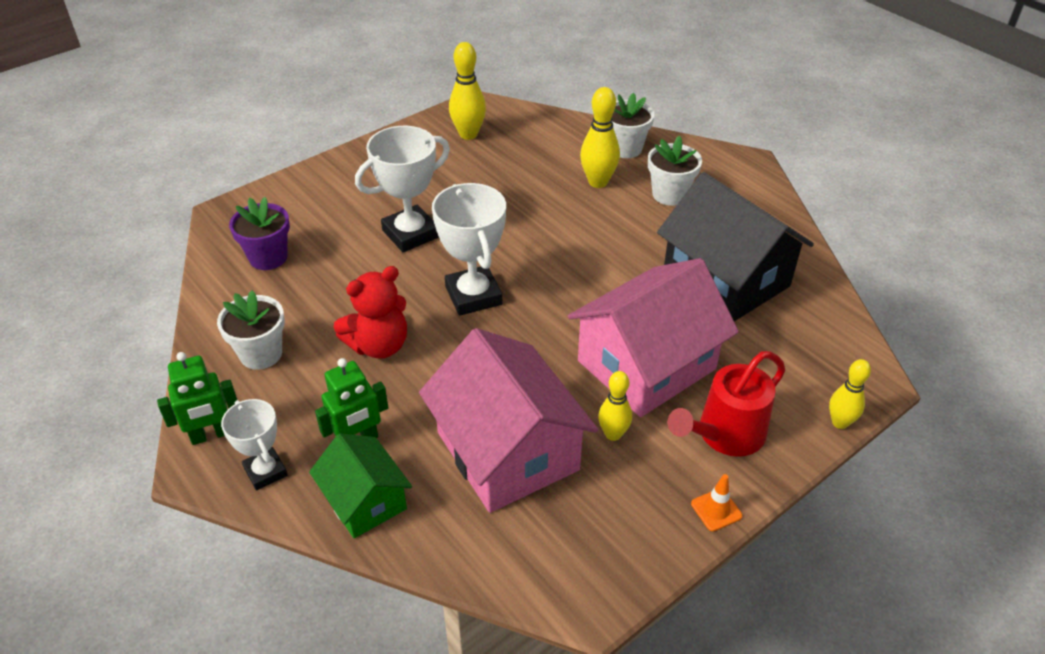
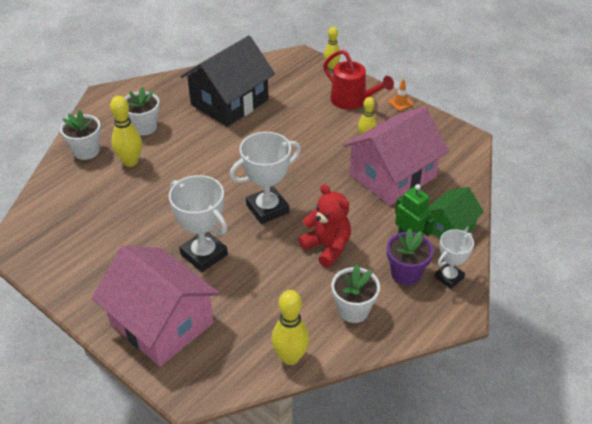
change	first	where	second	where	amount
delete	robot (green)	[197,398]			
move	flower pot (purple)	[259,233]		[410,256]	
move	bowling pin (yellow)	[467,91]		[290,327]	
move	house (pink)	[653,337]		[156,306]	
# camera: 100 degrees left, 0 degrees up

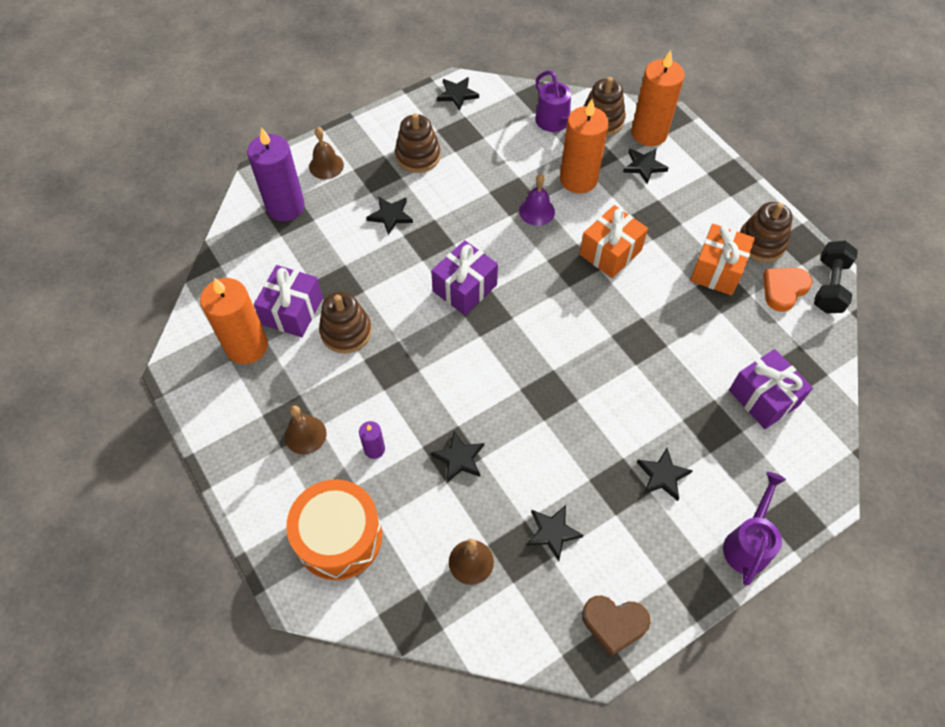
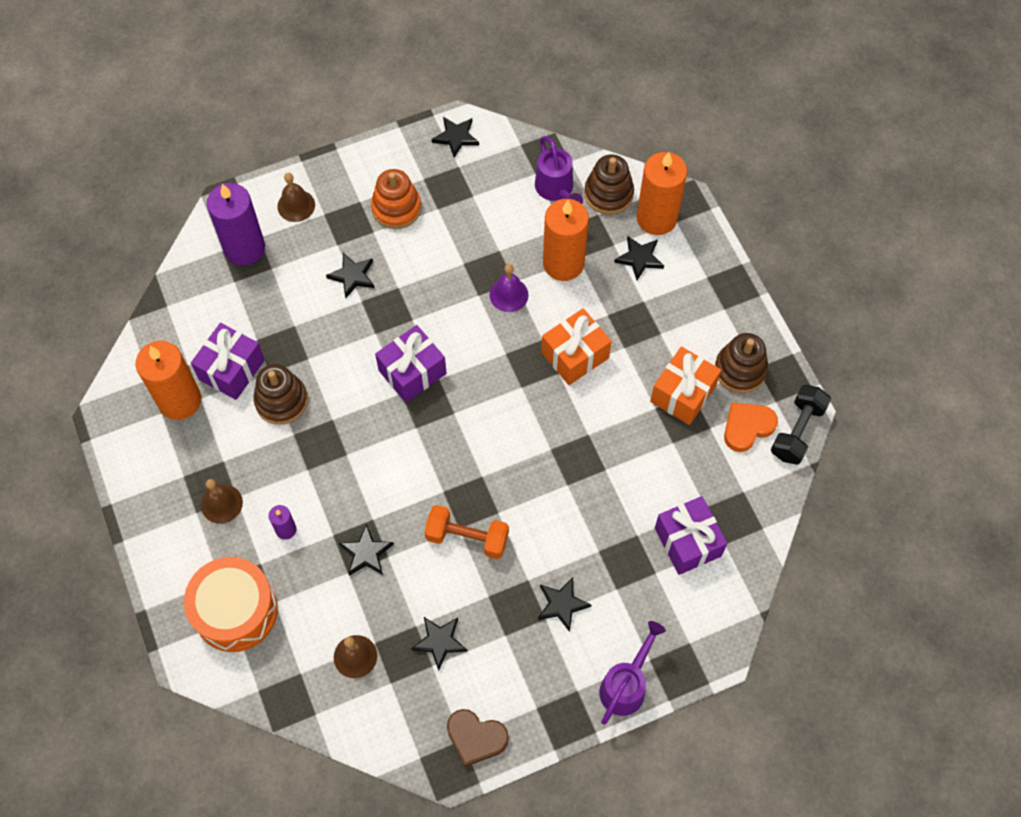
change	first	where	second	where	amount
insert			dumbbell (orange)	[466,532]	
recolor	stacking toy (brown)	[418,143]	stacking toy (orange)	[396,199]	
# camera: 10 degrees right, 5 degrees up

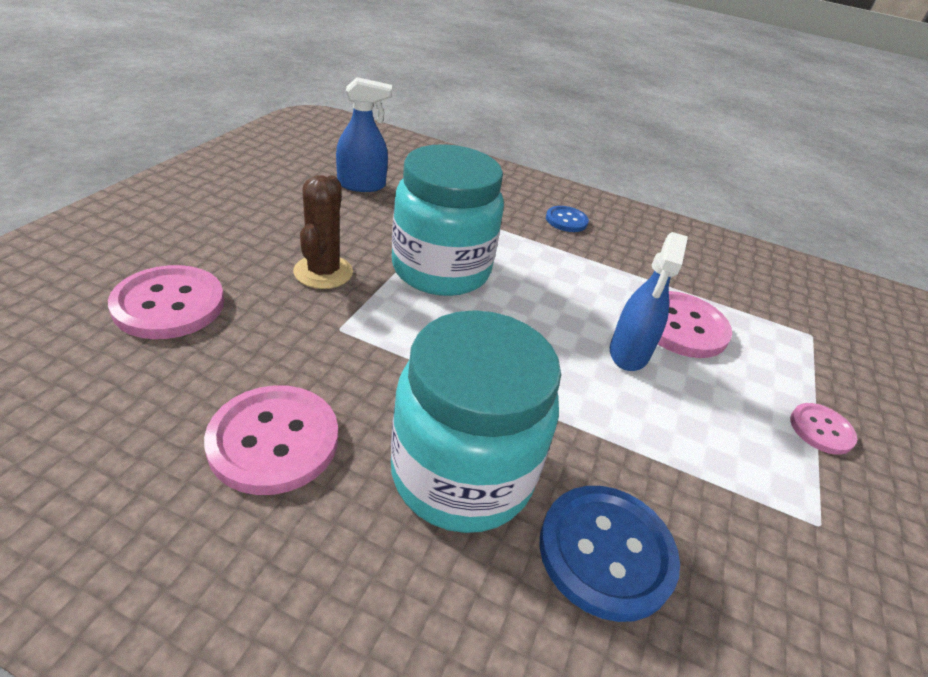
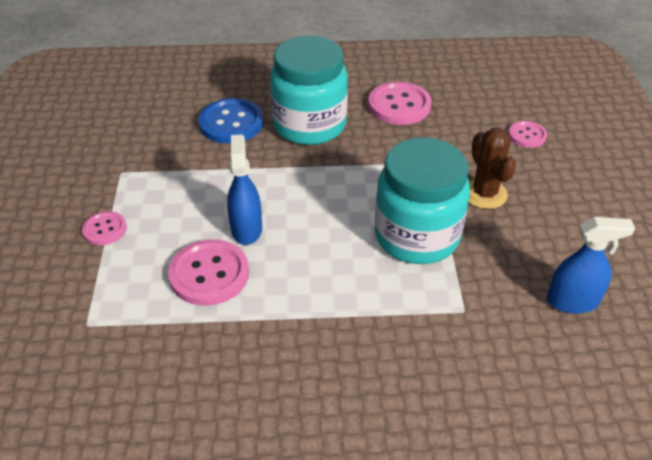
change	first	where	second	where	amount
delete	button (blue)	[567,219]			
rotate	spray bottle (blue)	[364,134]		[591,265]	150 degrees counterclockwise
resize	button (pink)	[166,302]		[527,134]	x0.57
# camera: 160 degrees right, 5 degrees up

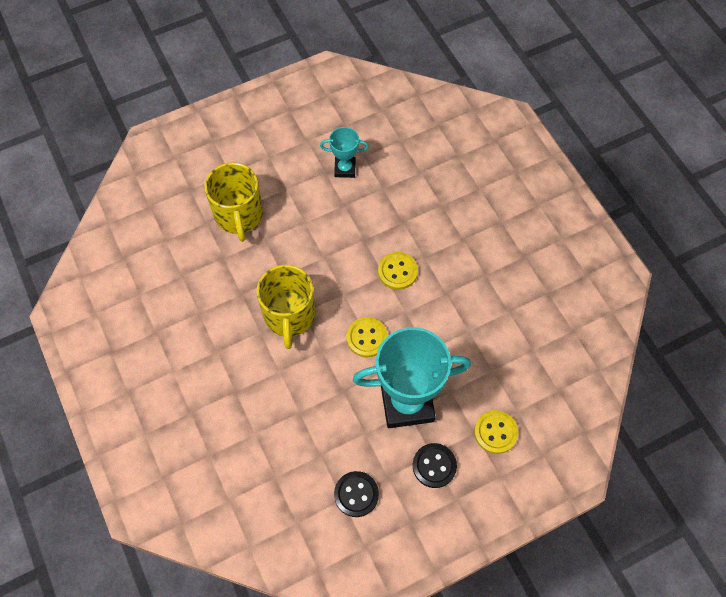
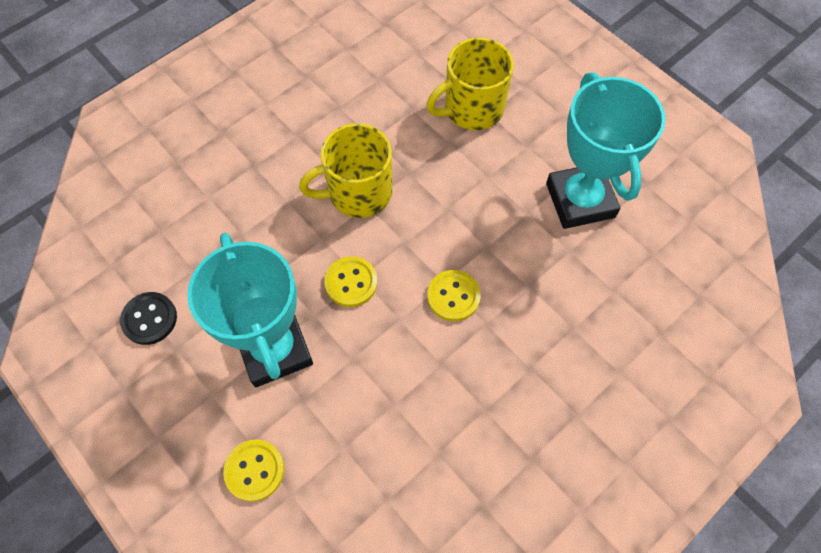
change	first	where	second	where	amount
delete	button (black)	[435,465]			
resize	trophy (turquoise)	[344,152]		[605,150]	x2.04
# camera: 75 degrees right, 0 degrees up

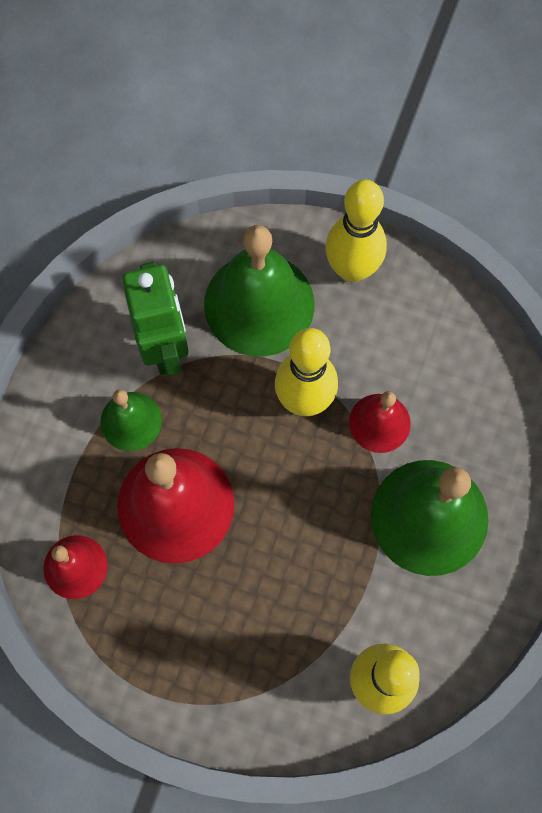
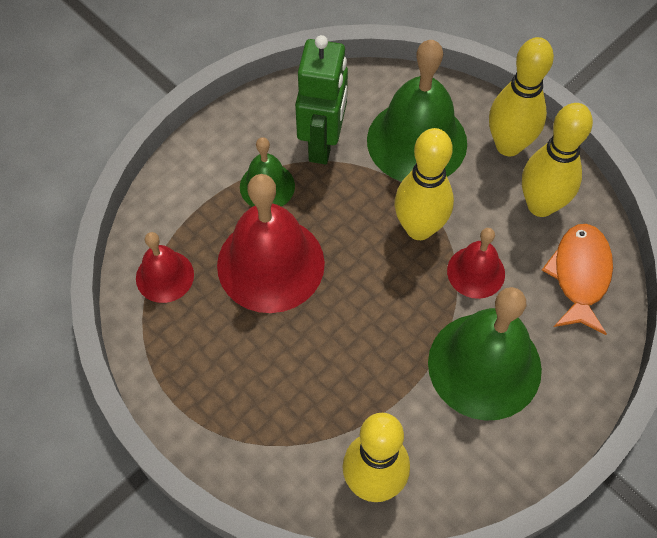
change	first	where	second	where	amount
insert			bowling pin (yellow)	[557,160]	
insert			fish (orange)	[577,279]	
# camera: 25 degrees right, 10 degrees down

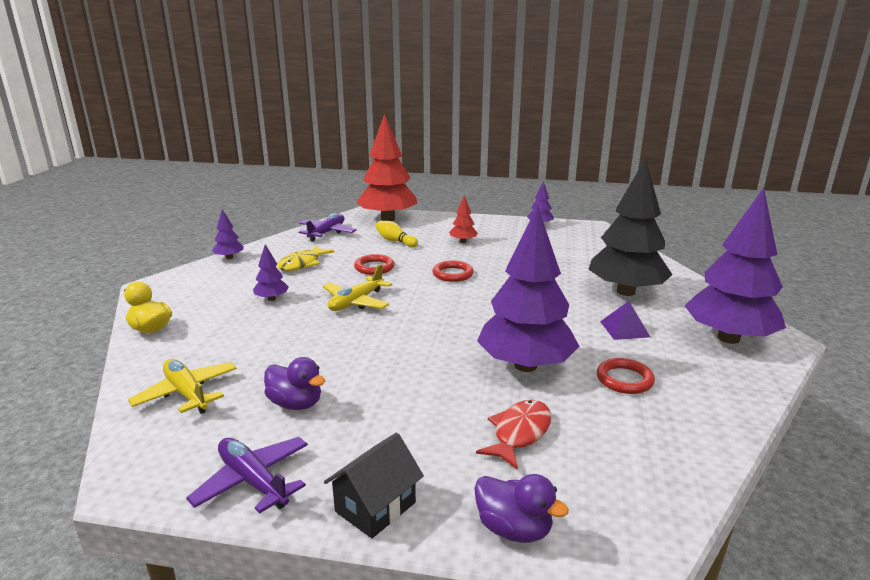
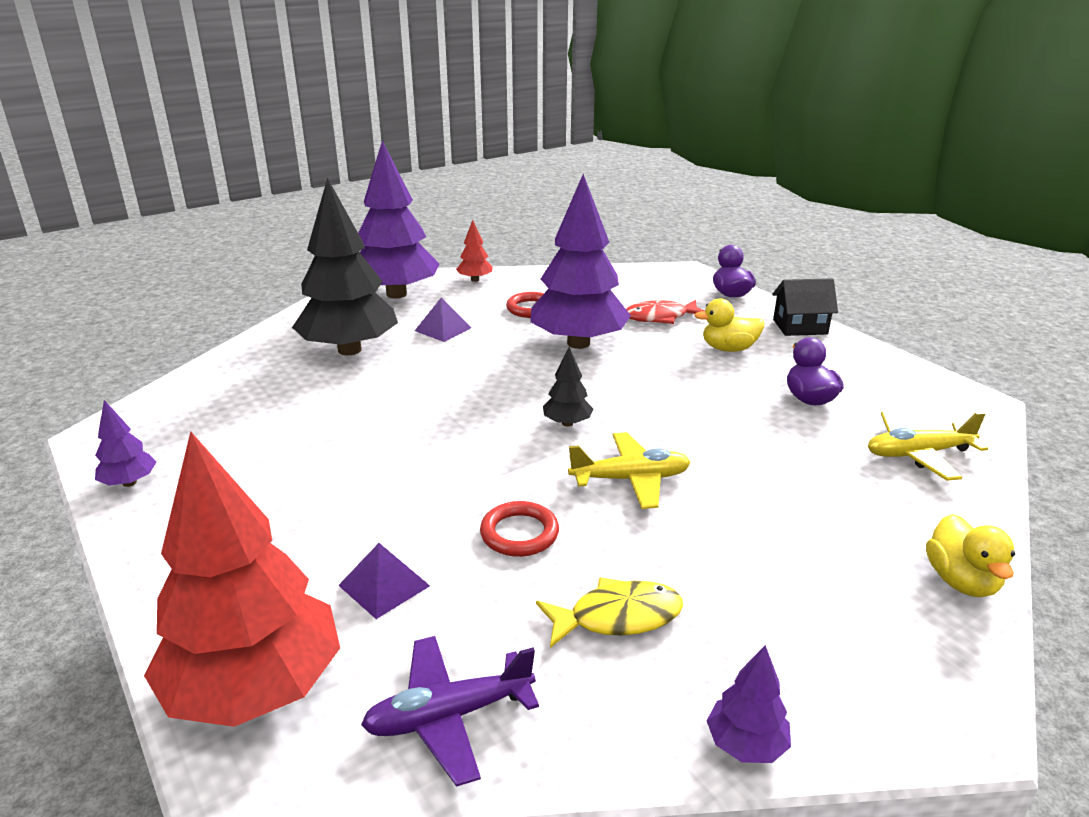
change	first	where	second	where	amount
delete	plane (purple)	[247,475]			
delete	tree (purple)	[271,272]			
delete	ring (red)	[453,271]			
insert			tree (black)	[568,387]	
insert			duck (yellow)	[729,325]	
move	tree (red)	[463,219]		[474,251]	
replace	bowling pin (yellow)	[397,234]	pyramid (purple)	[384,581]	
rotate	plane (yellow)	[182,386]		[928,446]	75 degrees clockwise
# camera: 135 degrees left, 5 degrees up

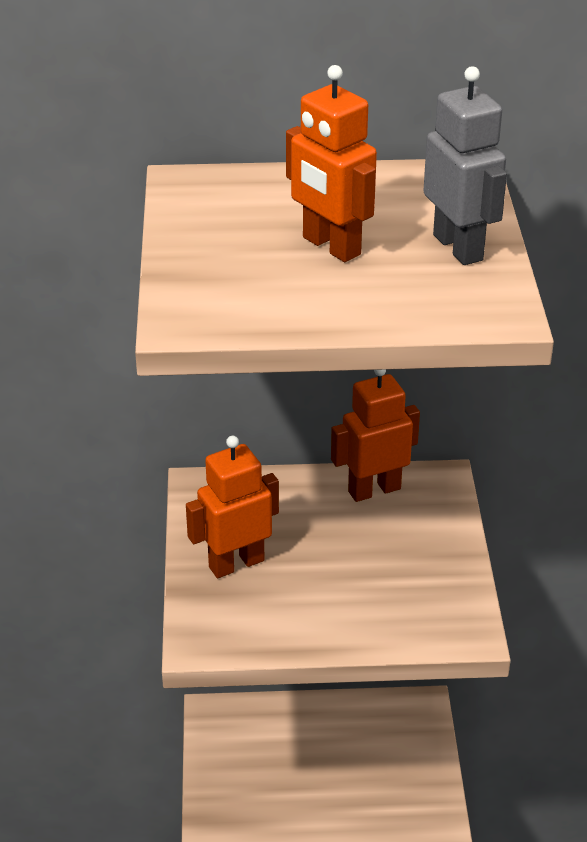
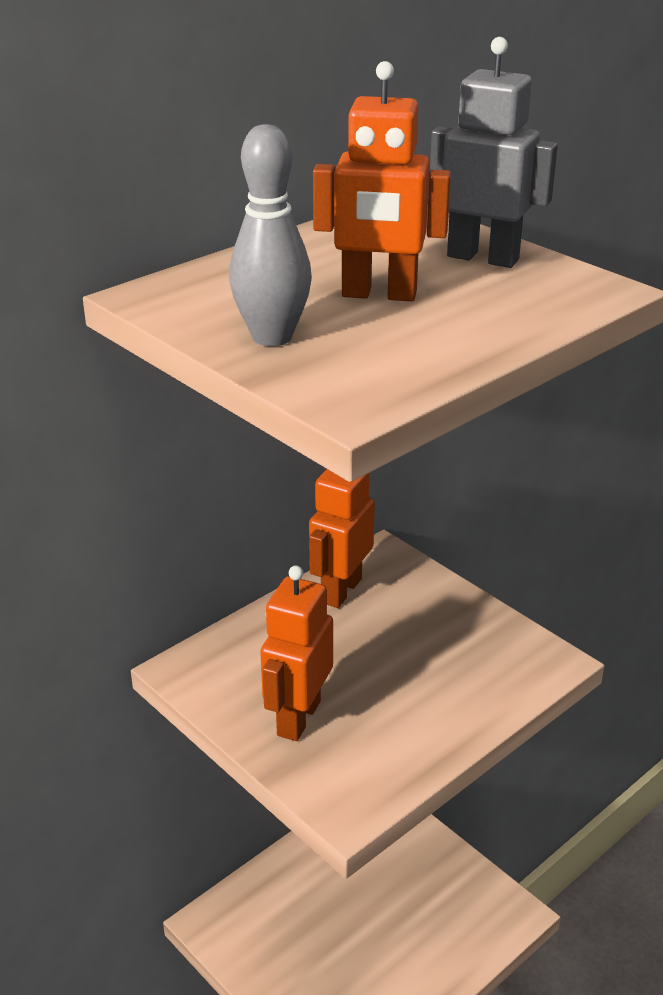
change	first	where	second	where	amount
insert			bowling pin (grey)	[270,235]	
# camera: 40 degrees left, 5 degrees down

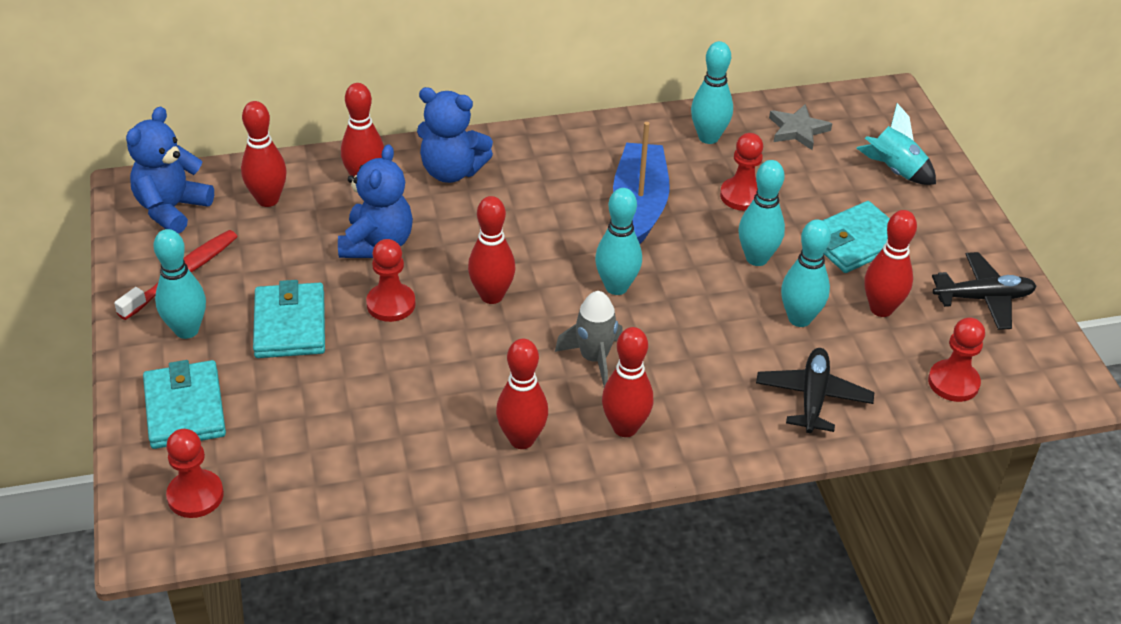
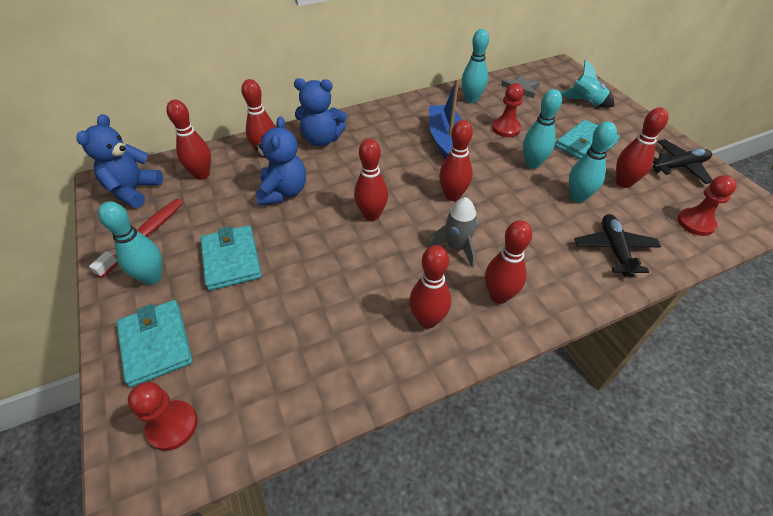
change	first	where	second	where	amount
delete	pawn (red)	[391,280]			
recolor	bowling pin (turquoise)	[618,241]	bowling pin (red)	[456,160]	
# camera: 10 degrees left, 5 degrees up

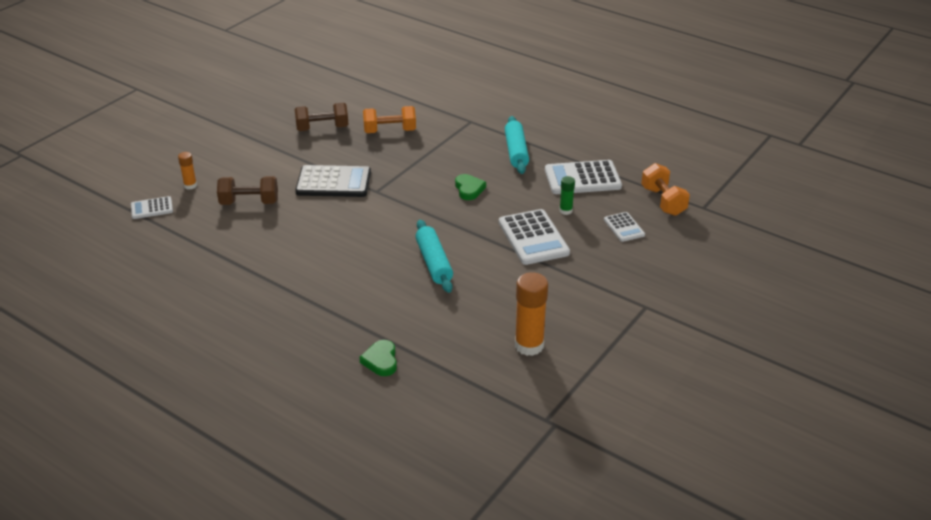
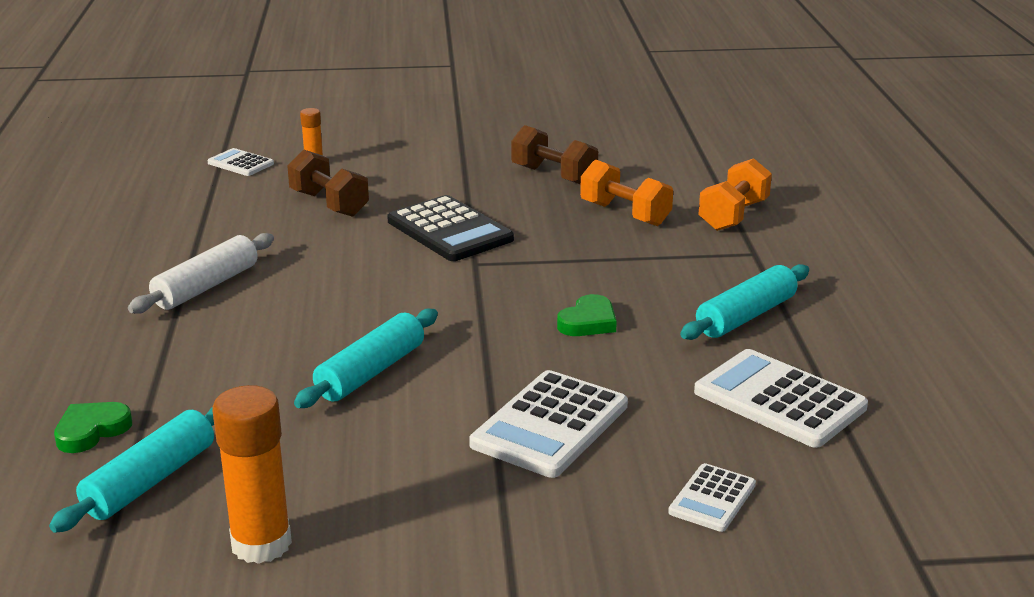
change	first	where	second	where	amount
delete	glue stick (green)	[567,195]			
insert			rolling pin (turquoise)	[131,470]	
insert			rolling pin (white)	[201,273]	
move	dumbbell (orange)	[665,189]		[735,194]	
# camera: 50 degrees right, 10 degrees down

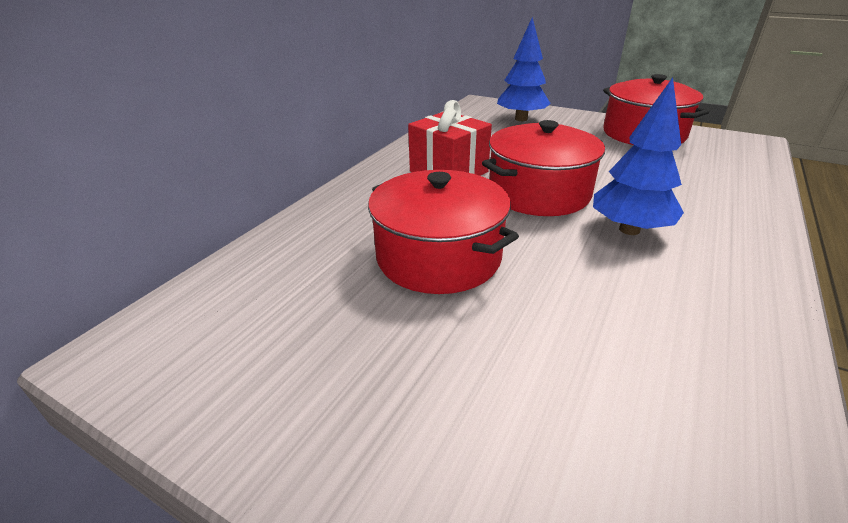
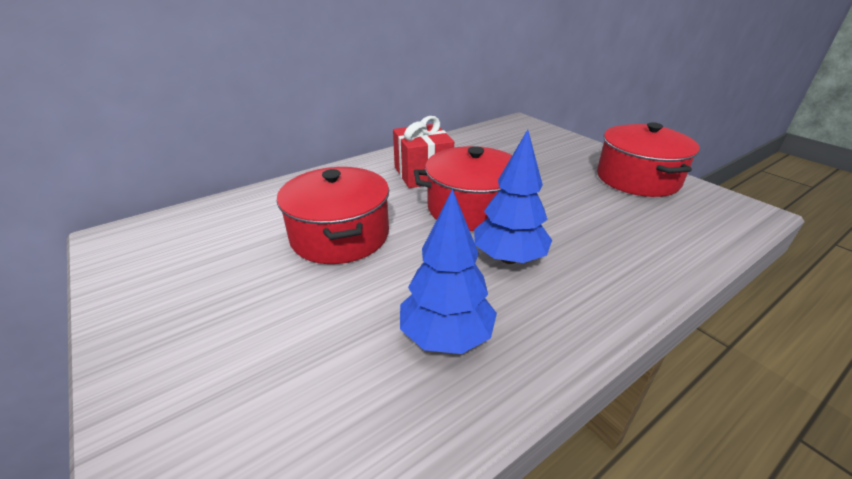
change	first	where	second	where	amount
move	tree (blue)	[524,69]		[448,271]	
# camera: 25 degrees right, 0 degrees up

